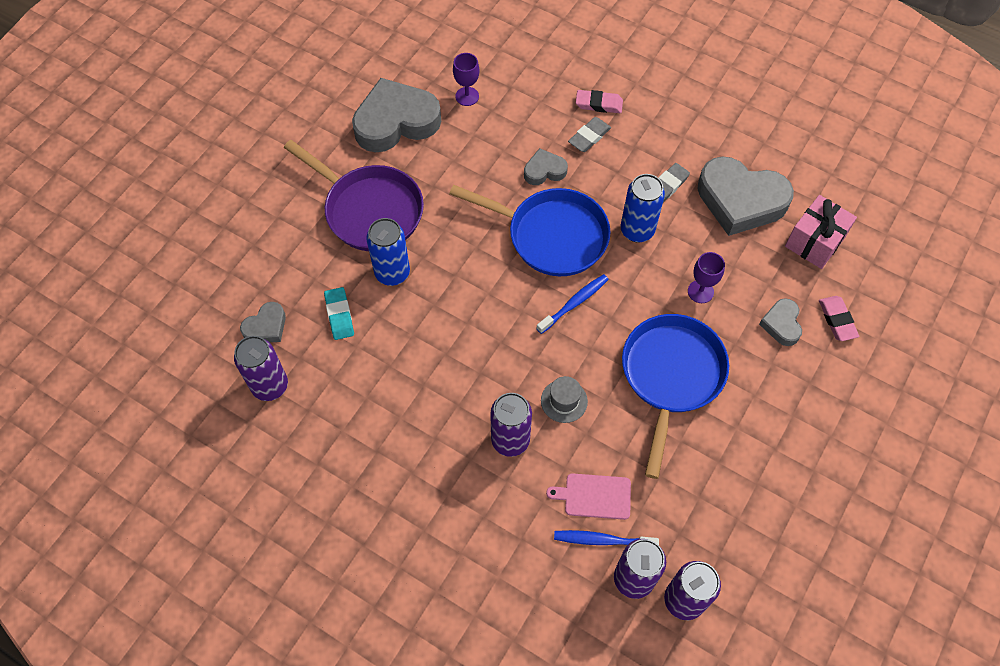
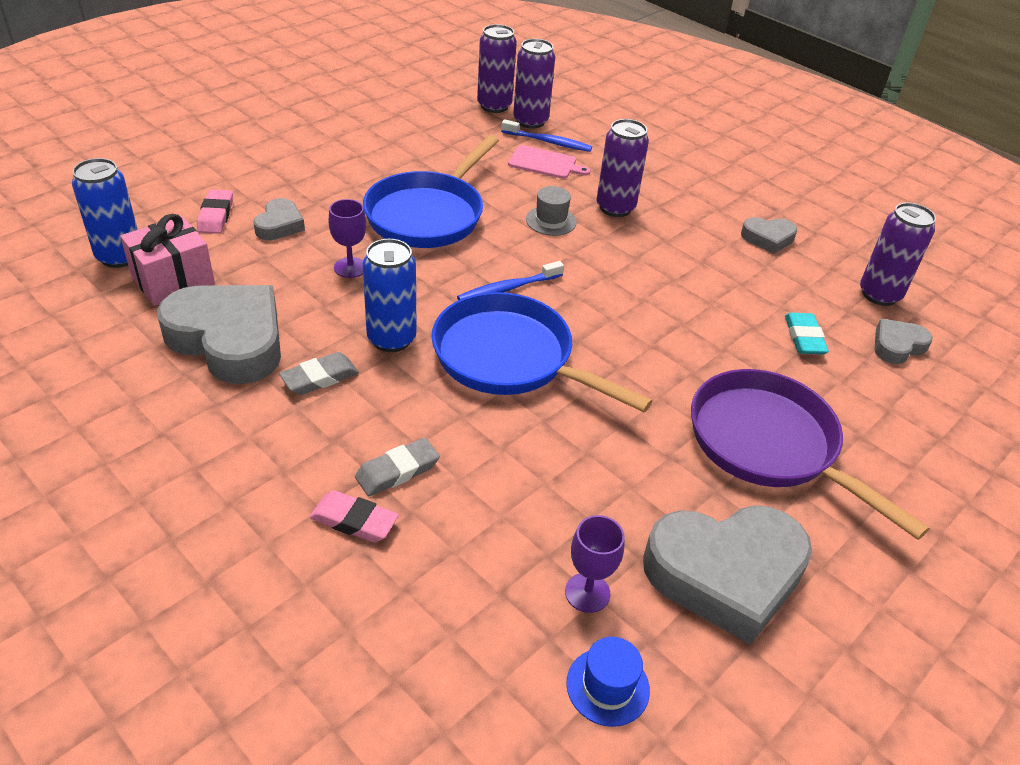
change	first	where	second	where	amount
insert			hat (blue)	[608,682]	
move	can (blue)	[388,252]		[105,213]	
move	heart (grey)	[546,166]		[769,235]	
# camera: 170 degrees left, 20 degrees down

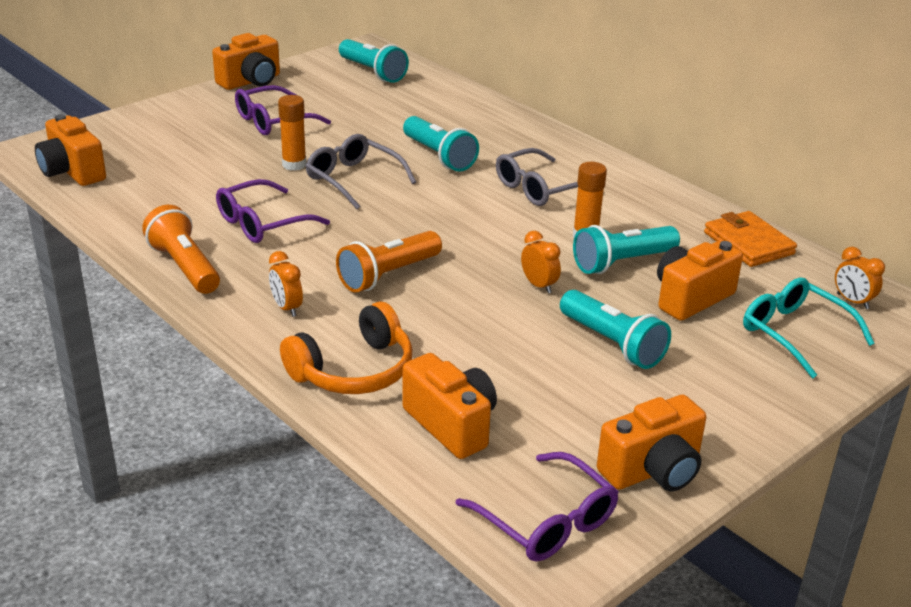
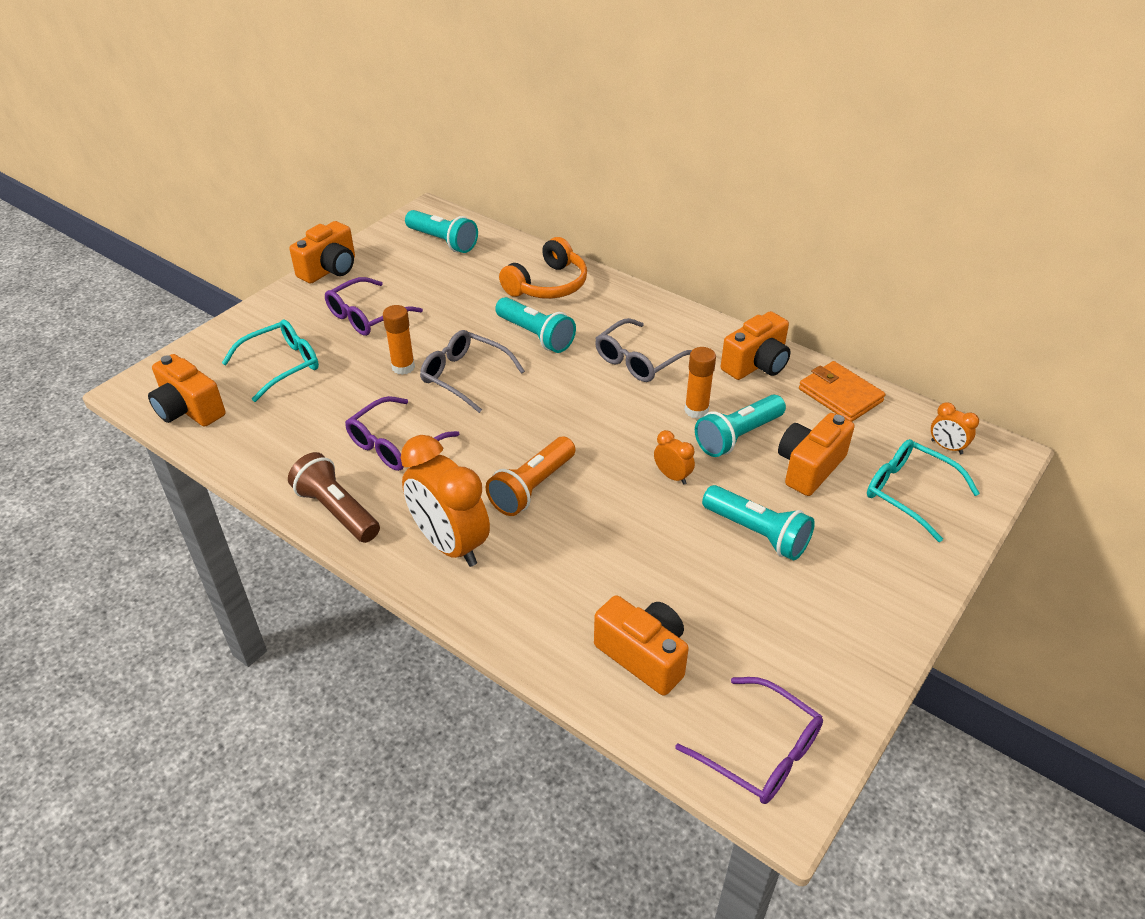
change	first	where	second	where	amount
insert			glasses (turquoise)	[270,361]	
move	headphones (orange)	[346,347]		[543,268]	
move	camera (orange)	[651,443]		[756,345]	
recolor	flashlight (orange)	[181,249]	flashlight (brown)	[334,497]	
resize	clock (orange)	[286,284]		[445,501]	x2.20
# camera: 10 degrees left, 10 degrees up

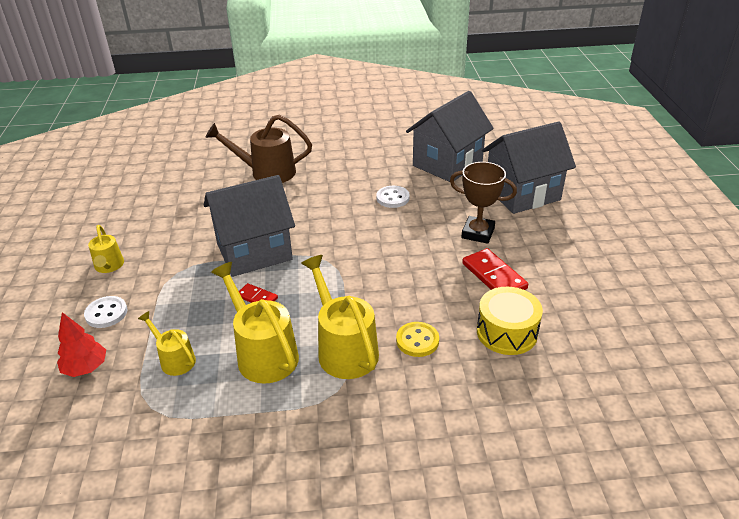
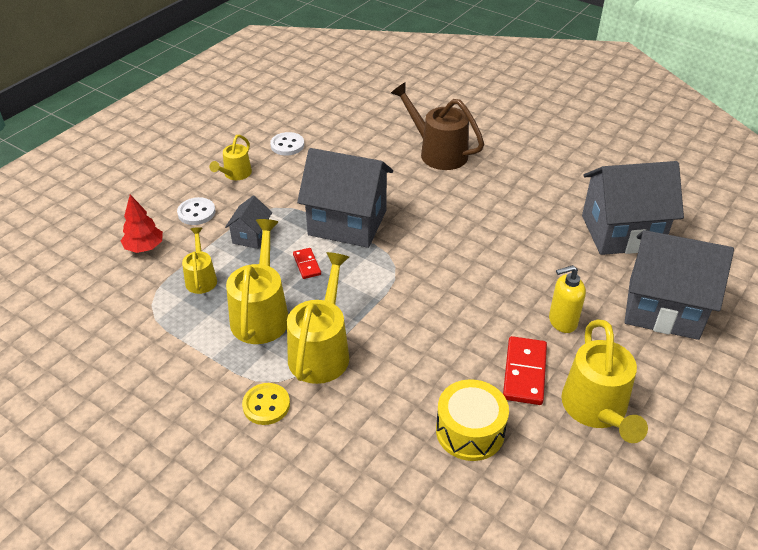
change	first	where	second	where	amount
insert			house (grey)	[248,222]	
insert			watering can (yellow)	[604,381]	
move	button (white)	[393,197]		[287,143]	
move	button (yellow)	[417,339]		[266,404]	
replace	trophy (brown)	[483,203]	soap dispenser (yellow)	[567,299]	
# camera: 40 degrees right, 5 degrees up

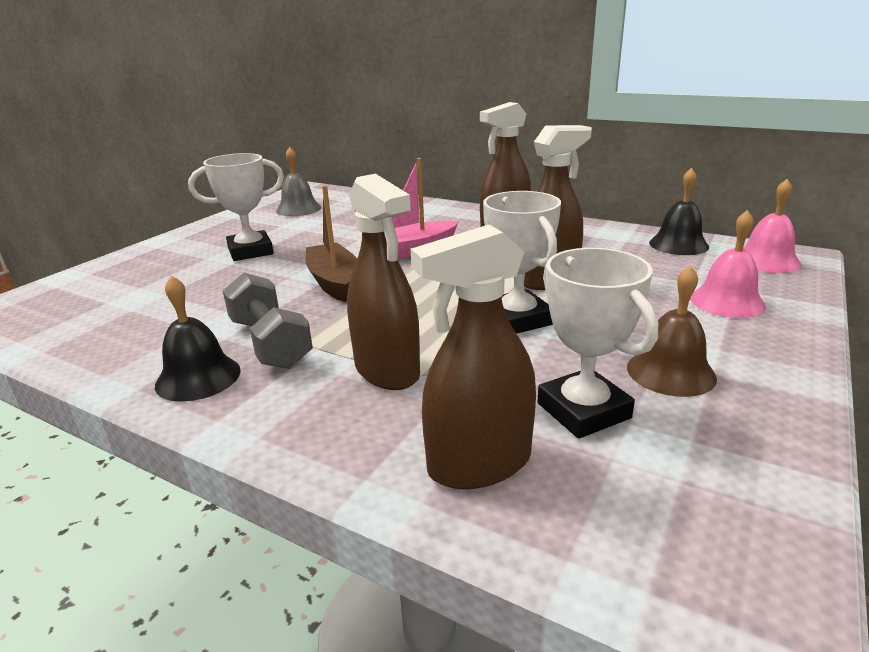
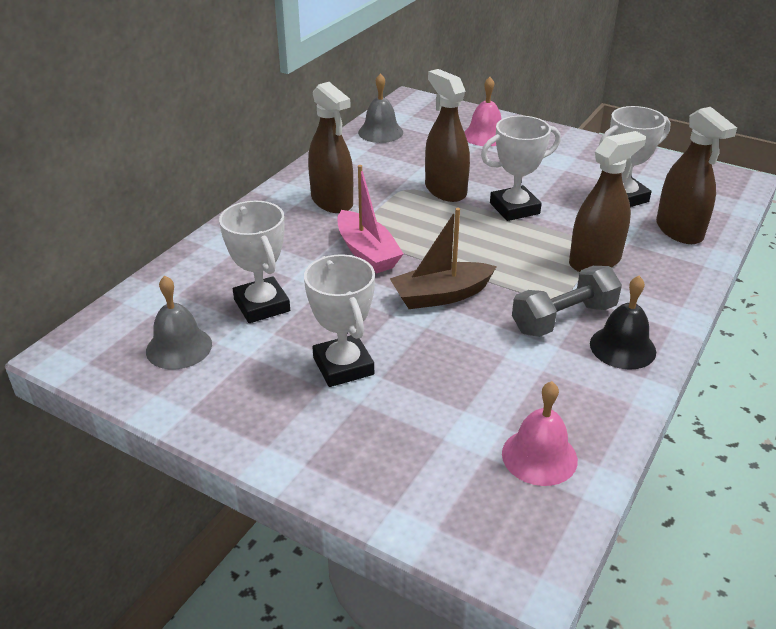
change	first	where	second	where	amount
delete	bell (brown)	[672,331]			
insert			trophy (white)	[254,262]	
move	bell (pink)	[772,226]		[540,433]	
recolor	bell (black)	[679,211]	bell (grey)	[380,108]	
# camera: 90 degrees left, 10 degrees up

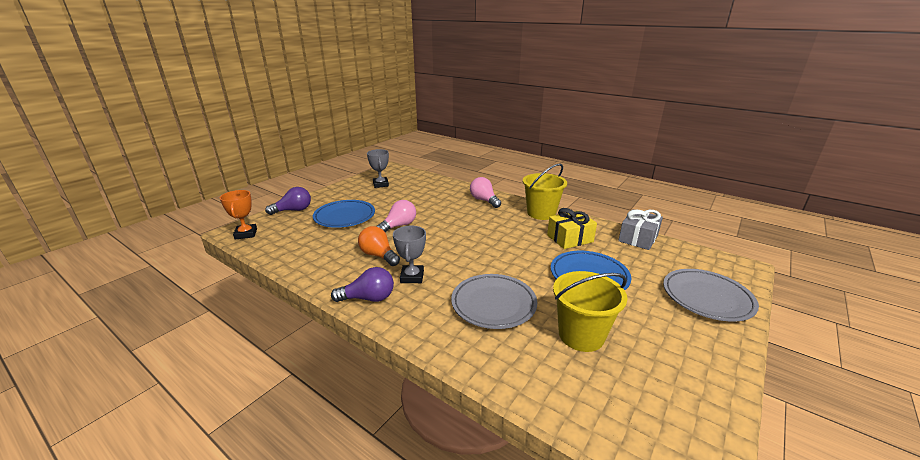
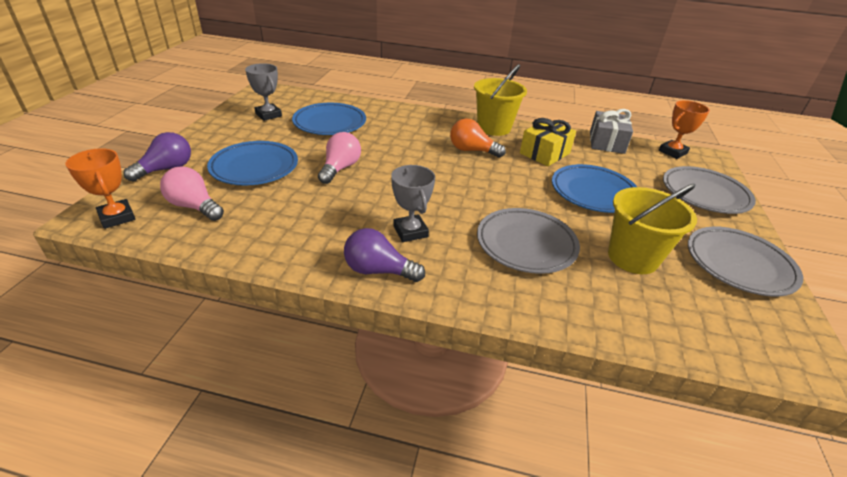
change	first	where	second	where	amount
insert			plate (blue)	[329,119]	
insert			trophy (orange)	[684,129]	
insert			plate (grey)	[745,261]	
move	light bulb (orange)	[379,246]		[478,138]	
move	light bulb (pink)	[485,192]		[192,193]	
rotate	light bulb (purple)	[362,284]		[384,255]	135 degrees counterclockwise
# camera: 25 degrees left, 10 degrees up

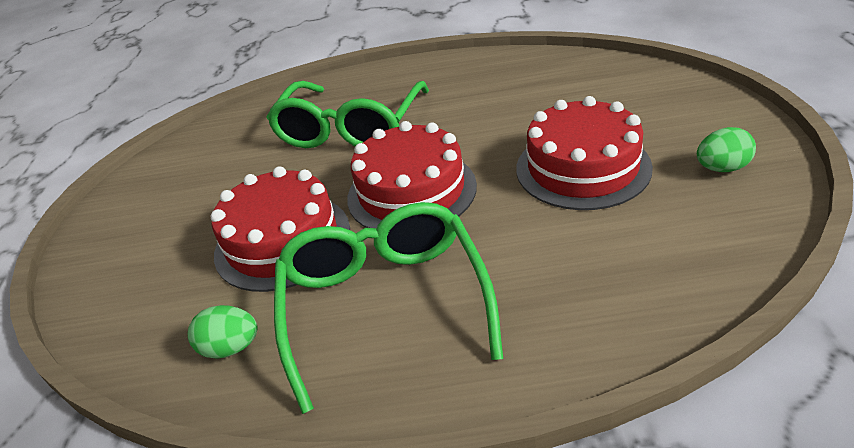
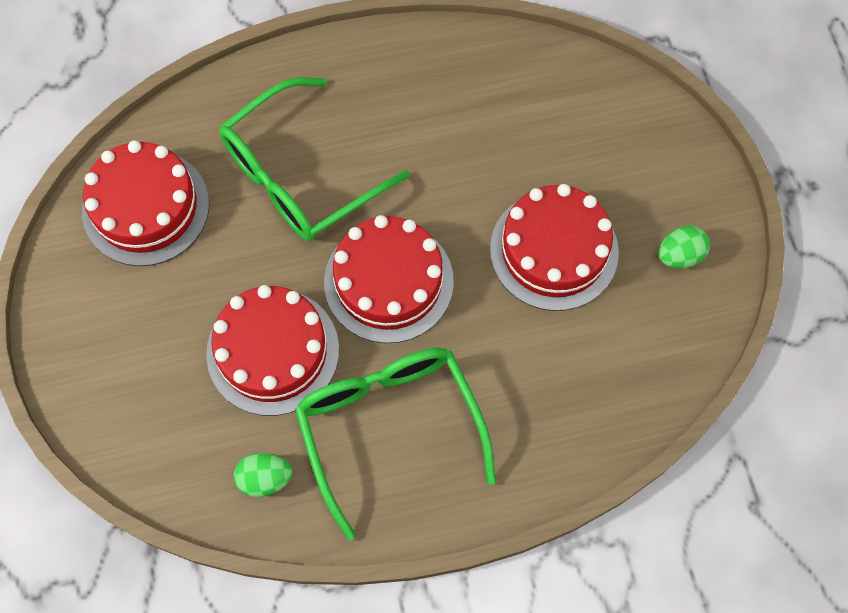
change	first	where	second	where	amount
insert			cake (red)	[145,203]	
rotate	glasses (green)	[347,114]		[314,159]	45 degrees clockwise
# camera: 15 degrees left, 30 degrees up

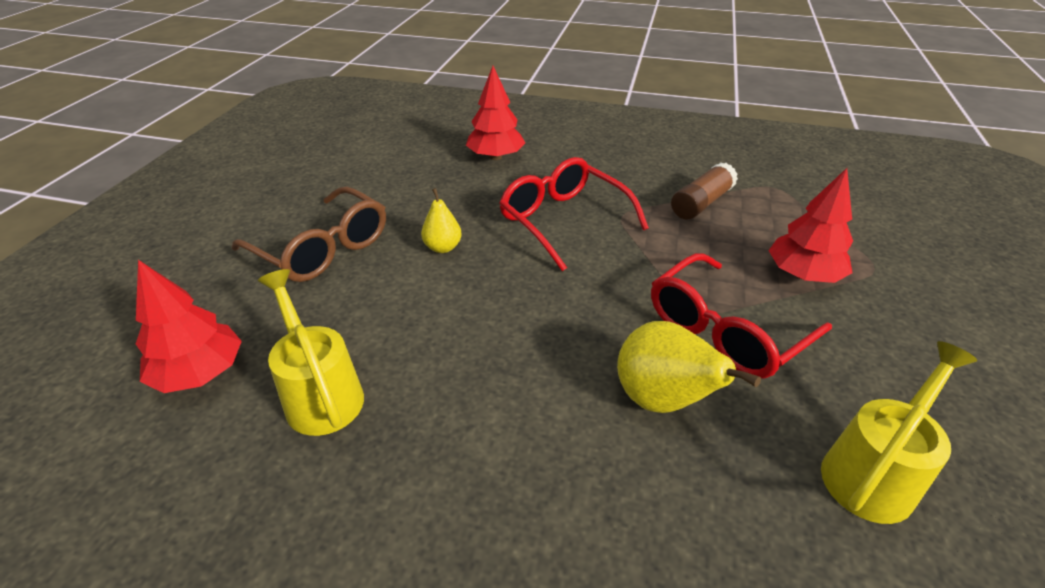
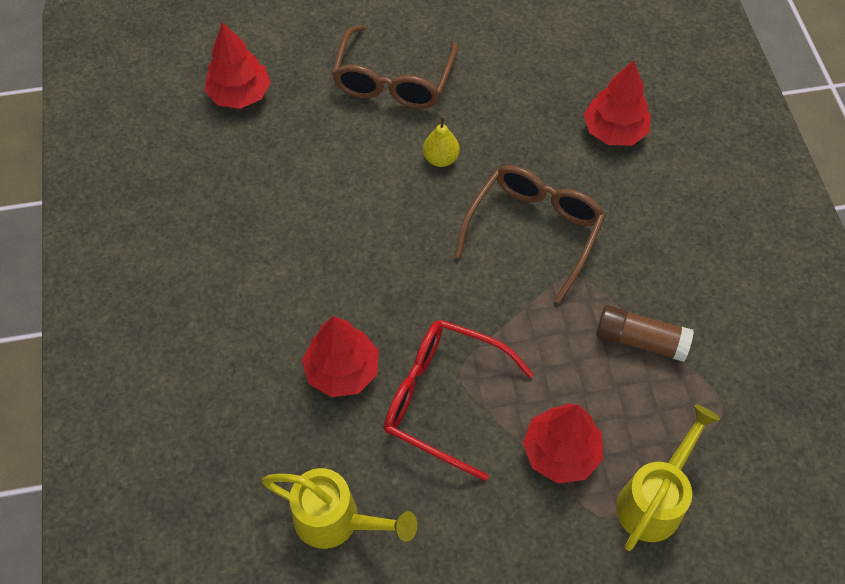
change	first	where	second	where	amount
move	watering can (yellow)	[311,352]		[668,478]	
replace	pear (yellow)	[689,367]	tree (red)	[340,356]	
recolor	glasses (red)	[574,214]	glasses (brown)	[530,234]	
# camera: 65 degrees right, 20 degrees up

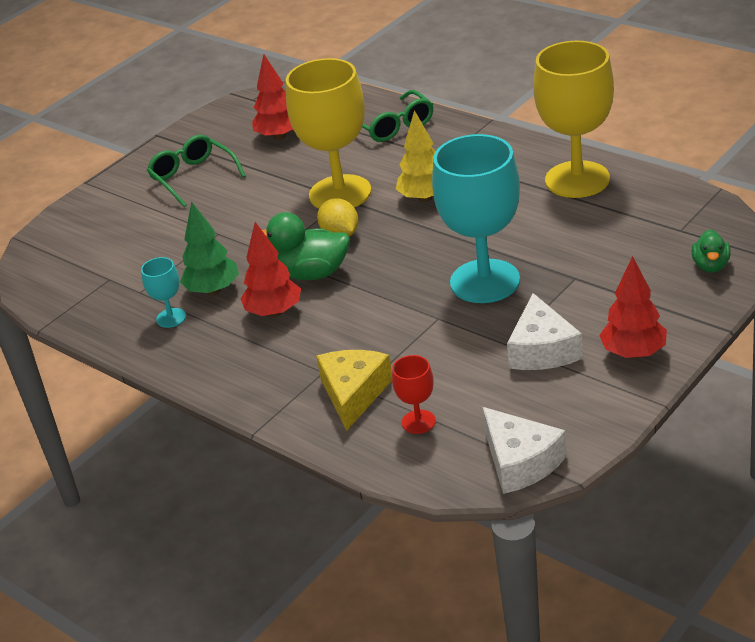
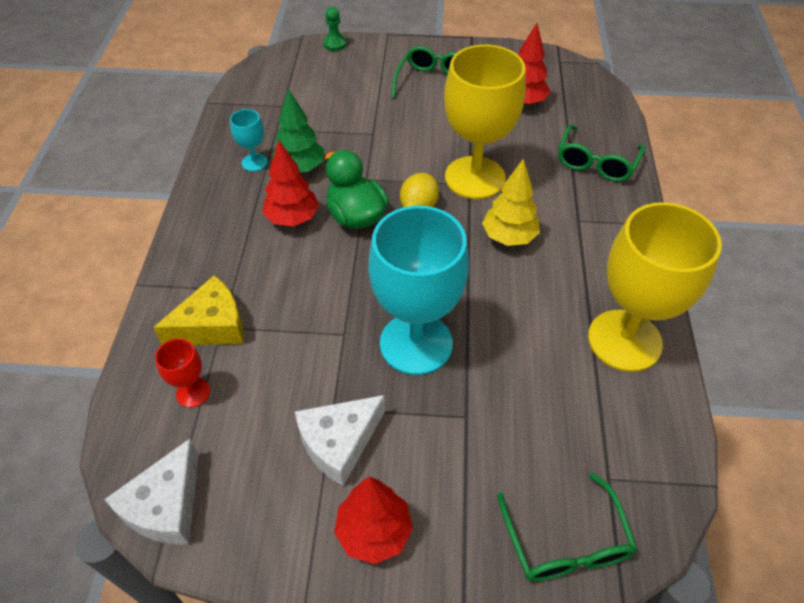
change	first	where	second	where	amount
insert			pawn (green)	[335,29]	
replace	duck (green)	[711,251]	glasses (green)	[567,527]	
# camera: 50 degrees right, 15 degrees up

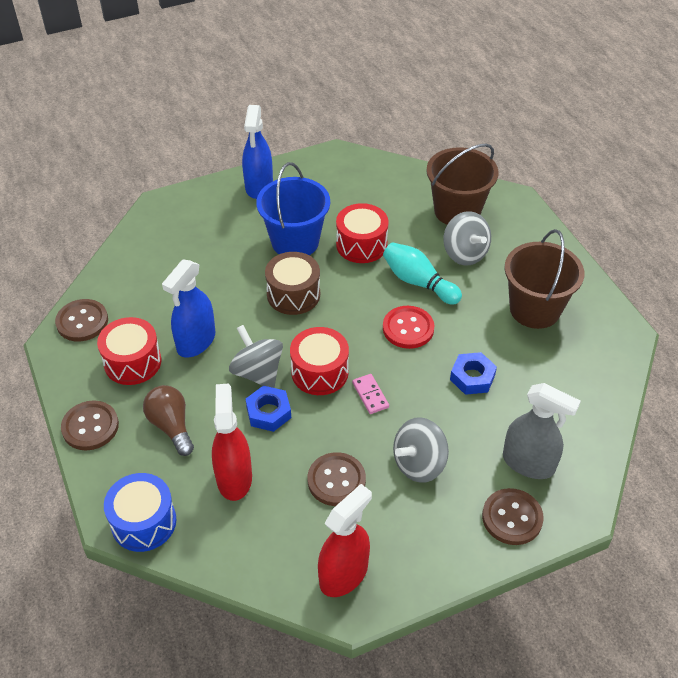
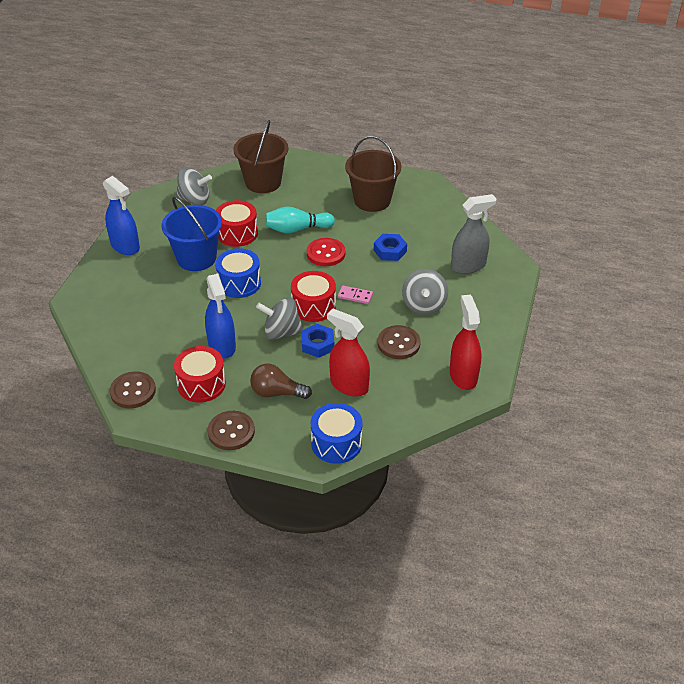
change	first	where	second	where	amount
delete	button (brown)	[513,516]			
move	spinning top (grey)	[467,238]		[194,186]	
recolor	drum (brown)	[292,283]	drum (blue)	[238,273]	
# camera: 50 degrees left, 5 degrees down

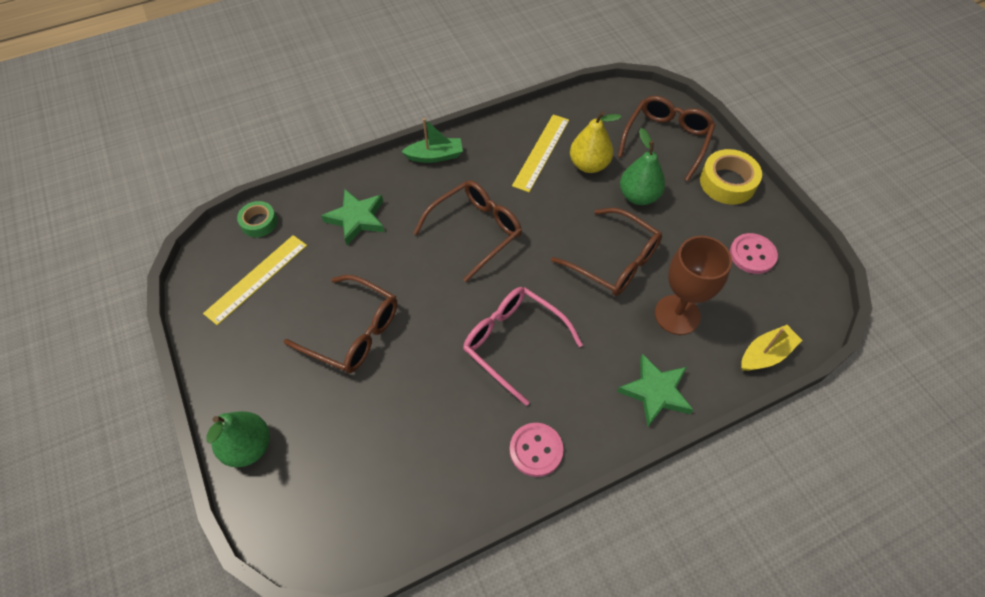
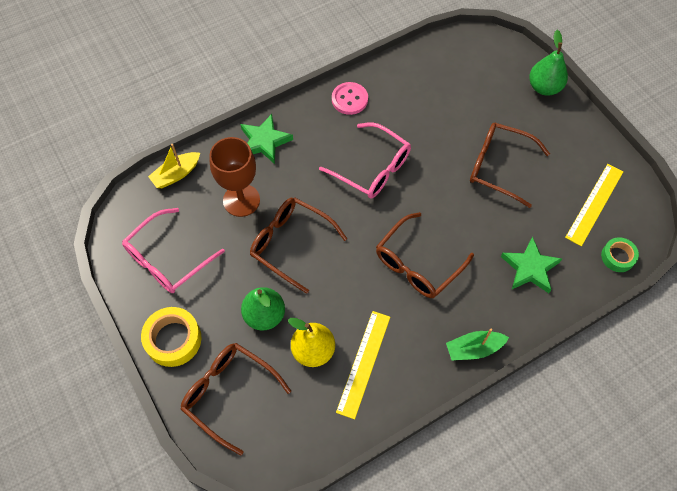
change	first	where	second	where	amount
replace	button (pink)	[754,253]	glasses (pink)	[173,250]	
rotate	glasses (brown)	[666,139]		[236,399]	105 degrees clockwise
# camera: 175 degrees right, 5 degrees up

